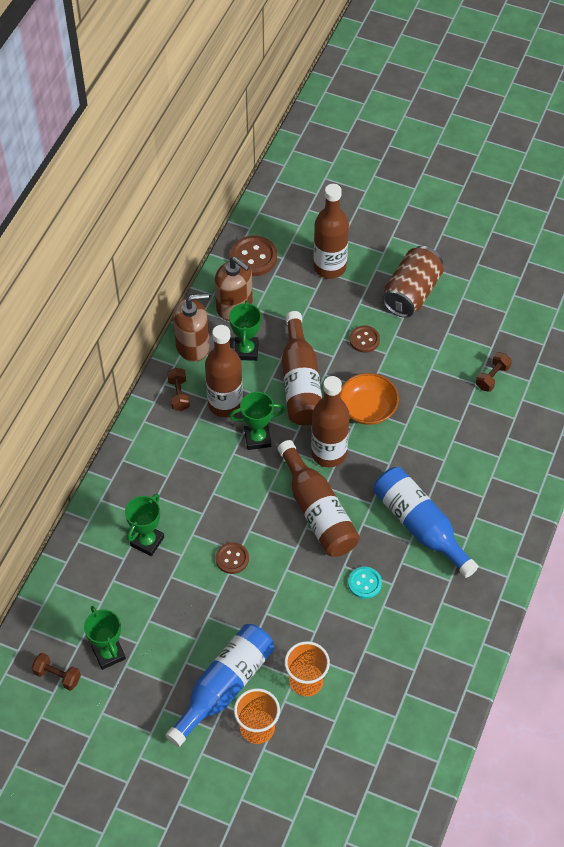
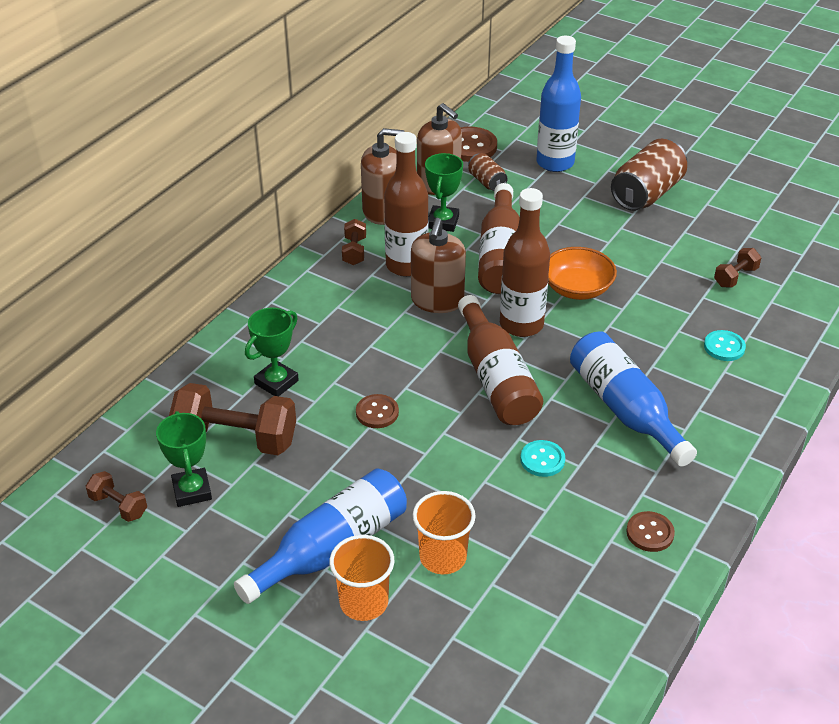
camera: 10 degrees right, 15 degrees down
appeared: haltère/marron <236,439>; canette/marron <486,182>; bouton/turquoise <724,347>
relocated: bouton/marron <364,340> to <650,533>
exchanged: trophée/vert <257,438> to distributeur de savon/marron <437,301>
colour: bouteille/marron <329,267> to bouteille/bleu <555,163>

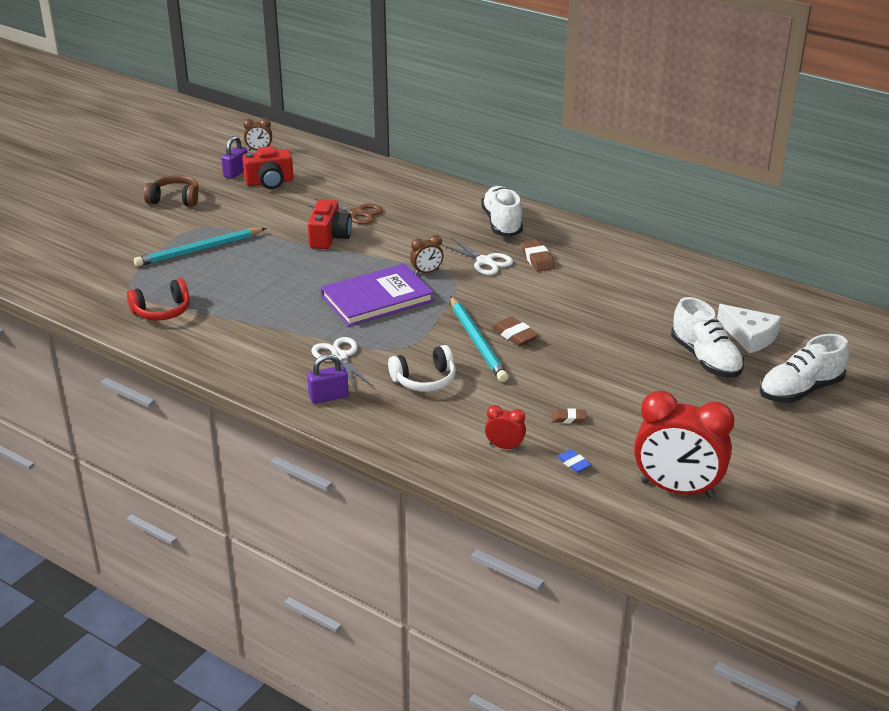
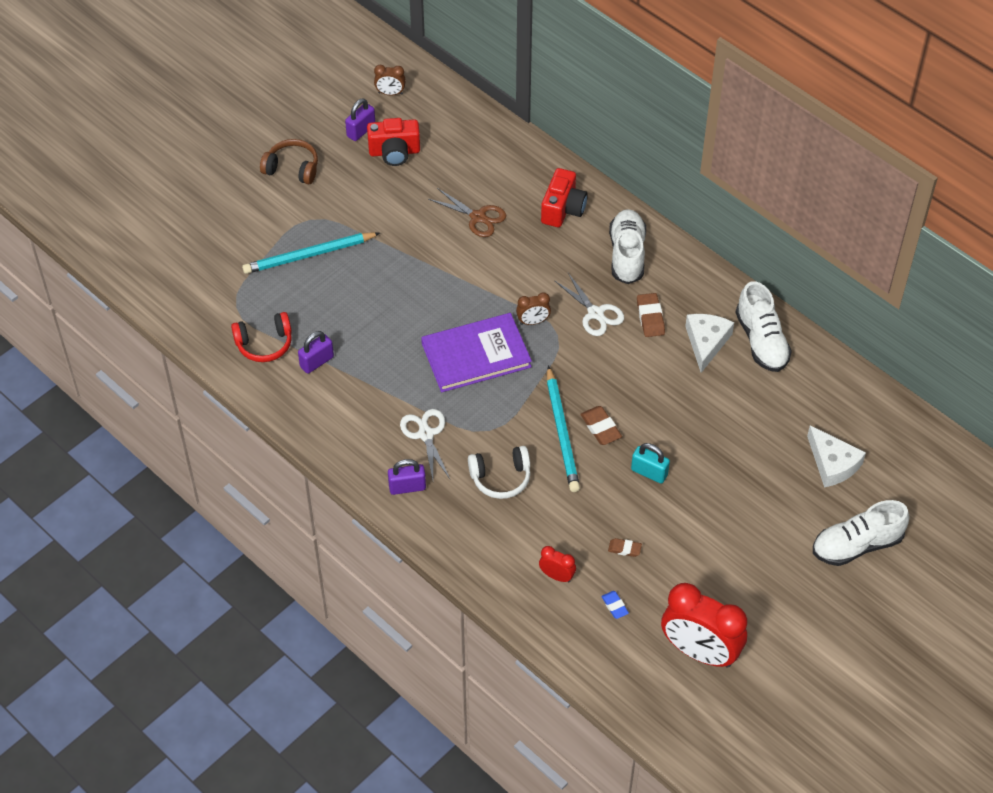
camera: 10 degrees right, 20 degrees up
appeared: cadenas/violet <317,362>; cadenas/turquoise <649,472>; fromage/blanc <706,342>
relocated: appareil photo/rouge <329,237> to <563,209>; chaussure/blanc <705,359> to <761,341>

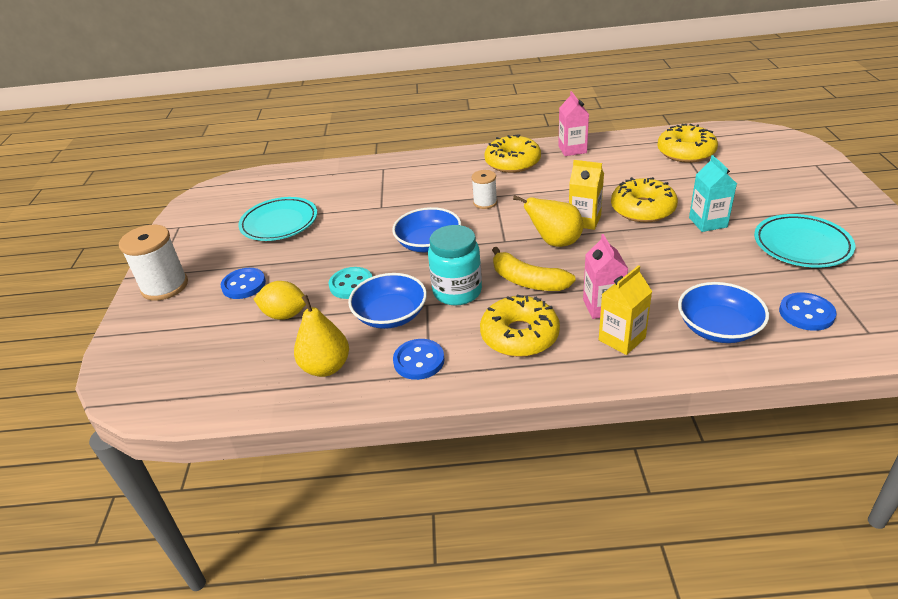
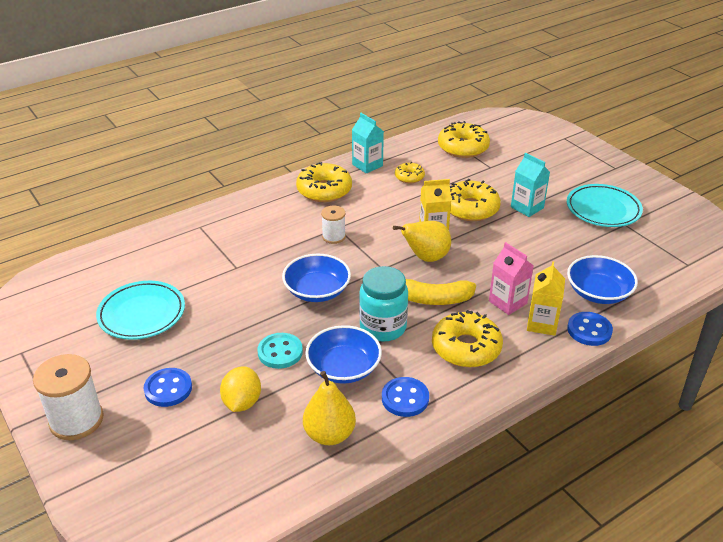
camera: 35 degrees left, 0 degrees up
appeared: beignet/jaune <409,177>
relocated: bouton/bleu <806,313> to <589,330>
colour: brique de lait/rose <572,149> to brique de lait/turquoise <367,165>
spun: citron/jaune <285,315> = <242,402> 60 degrees counterclockwise

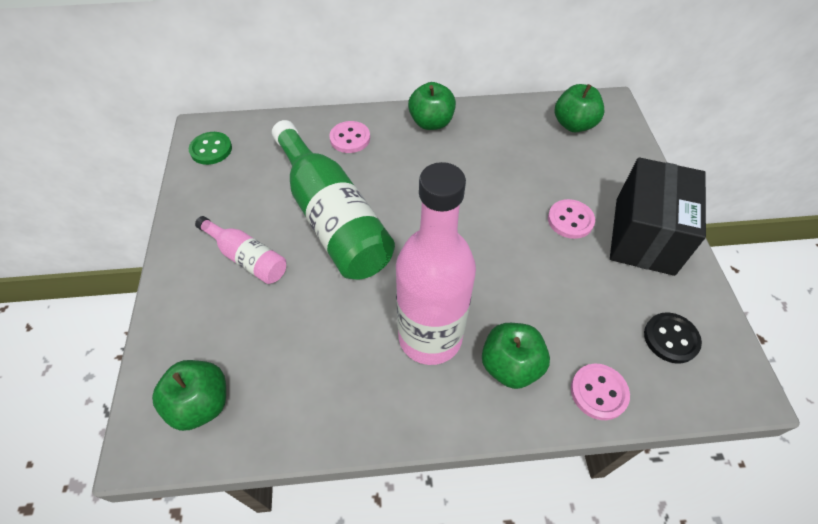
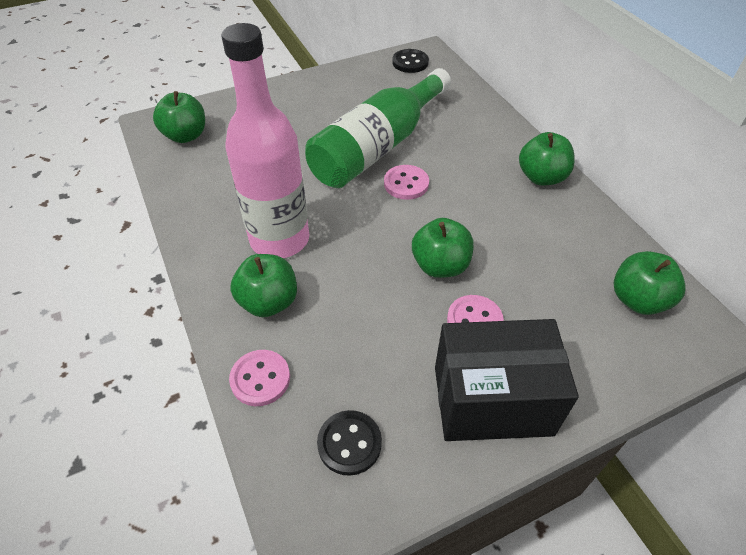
camera: 70 degrees right, 5 degrees down
missing: bouteille/rose <247,258>
appeared: pomme/vert <440,265>
relocated: bouton/rose <350,138> to <406,184>
colour: bouton/vert <211,149> to bouton/noir <410,62>

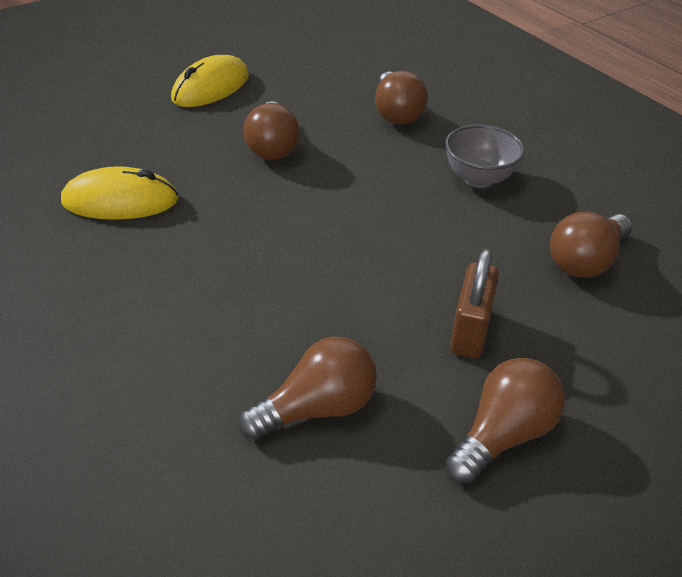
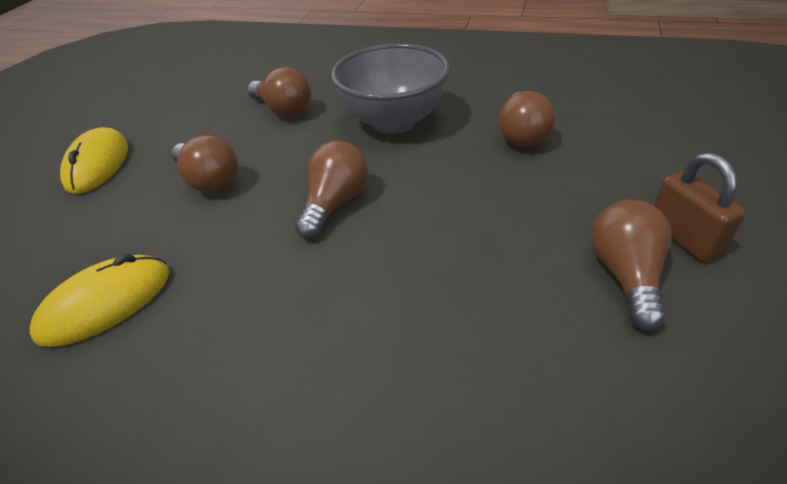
camera: 35 degrees left, 0 degrees up
relocated: ampoule/marron <317,408> to <335,203>; cadenas/marron <470,331> to <684,238>
size: bol/gris <478,179> = <394,122> x1.67

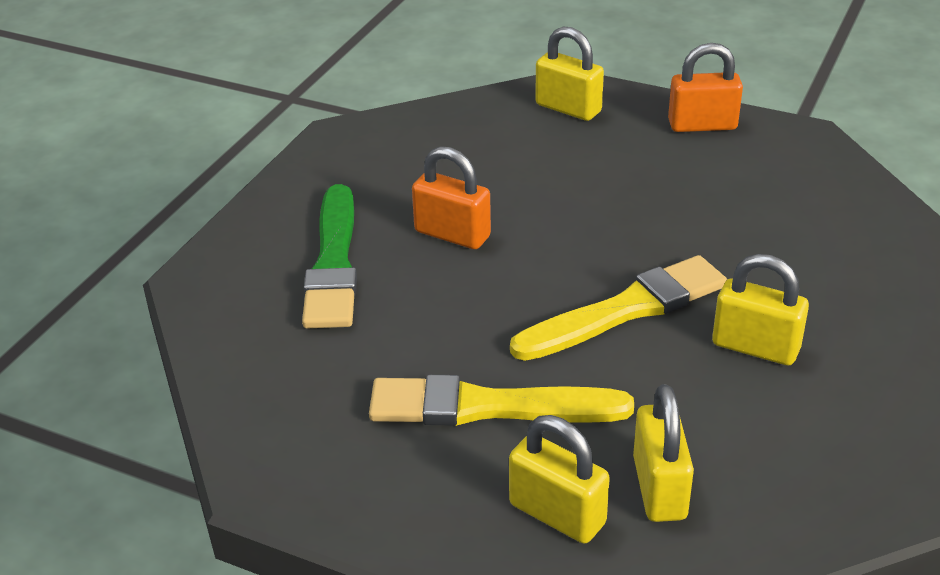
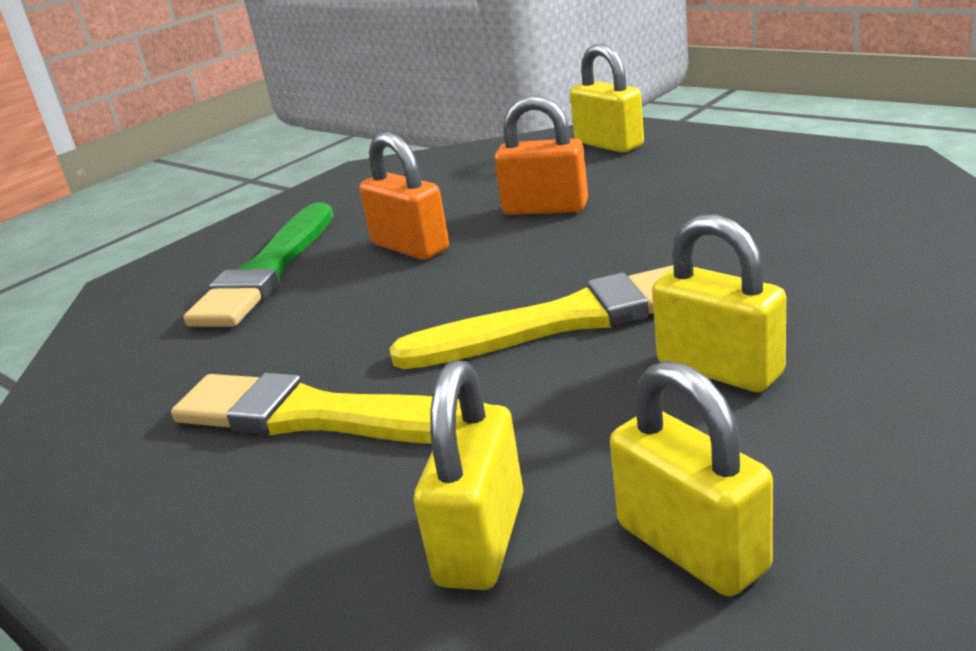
camera: 20 degrees right, 10 degrees down
relocated: cadenas/jaune <557,514> to <692,547>; cadenas/orange <702,125> to <545,208>

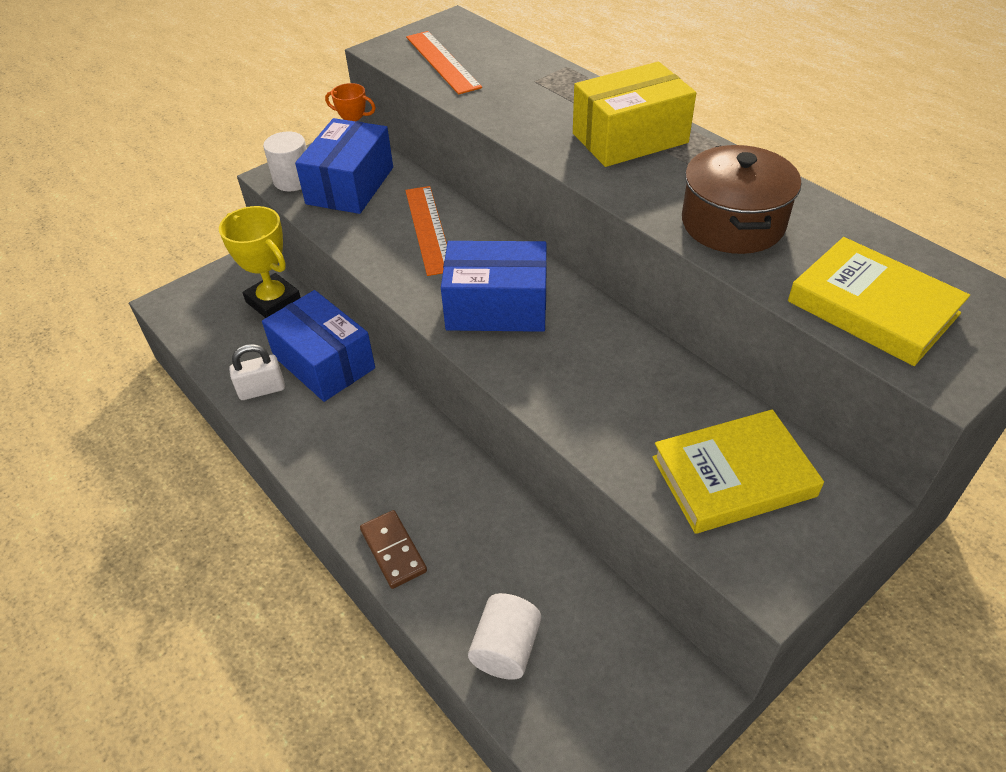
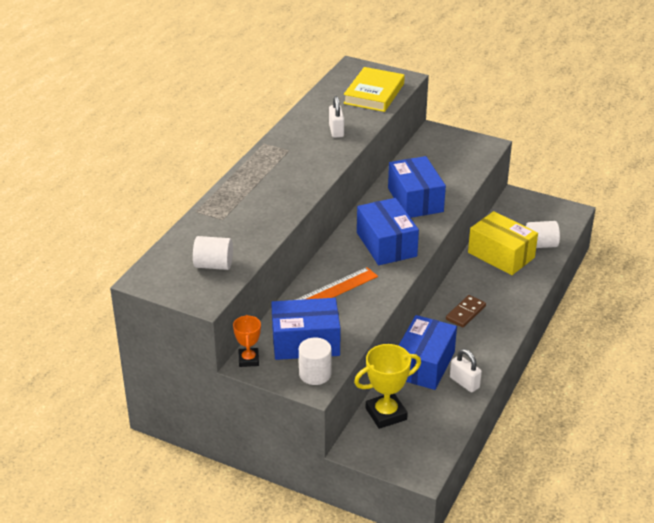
camera: 115 degrees left, 10 degrees down
missing: livre/jaune <733,476>
appeared: boîte/bleu <415,200>
relocated: domino/marron <393,550> to <465,313>; boîte/jaune <630,138> to <501,255>
exchanged: règle/orange <442,62> to cylindre/blanc <213,265>; marmite/marron <732,223> to cadenas/blanc <336,131>
spun: trophée/jaune <273,301> = <386,414> 45 degrees clockwise

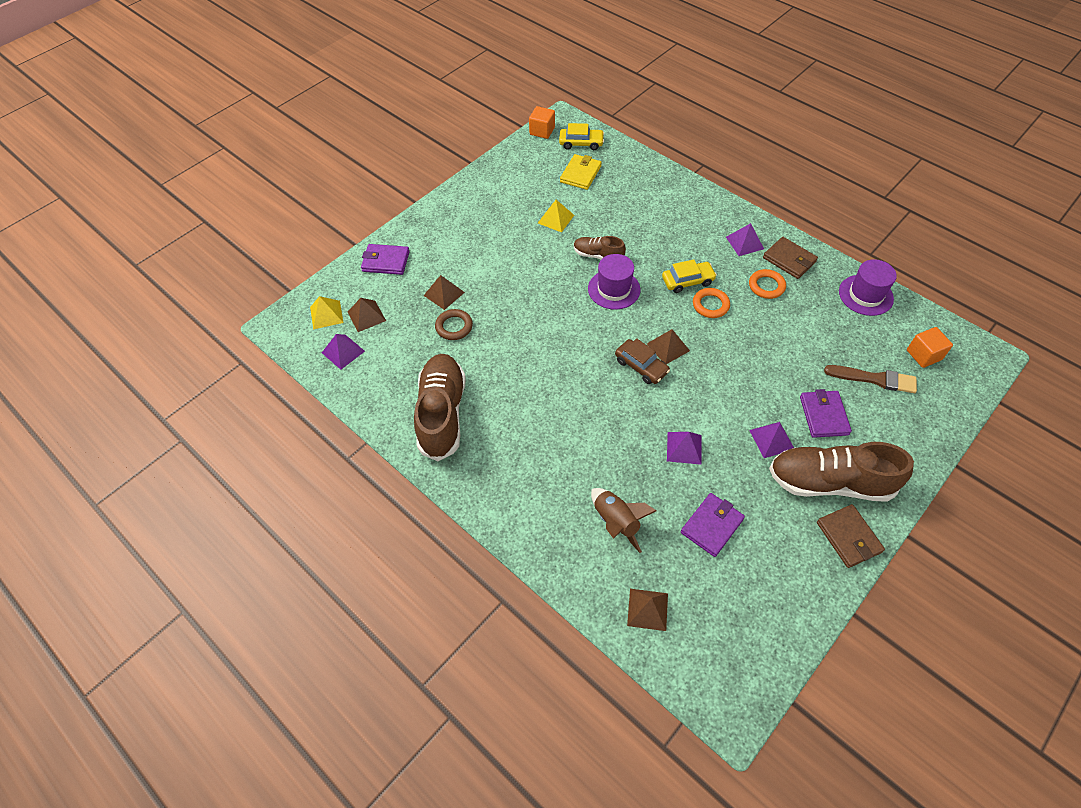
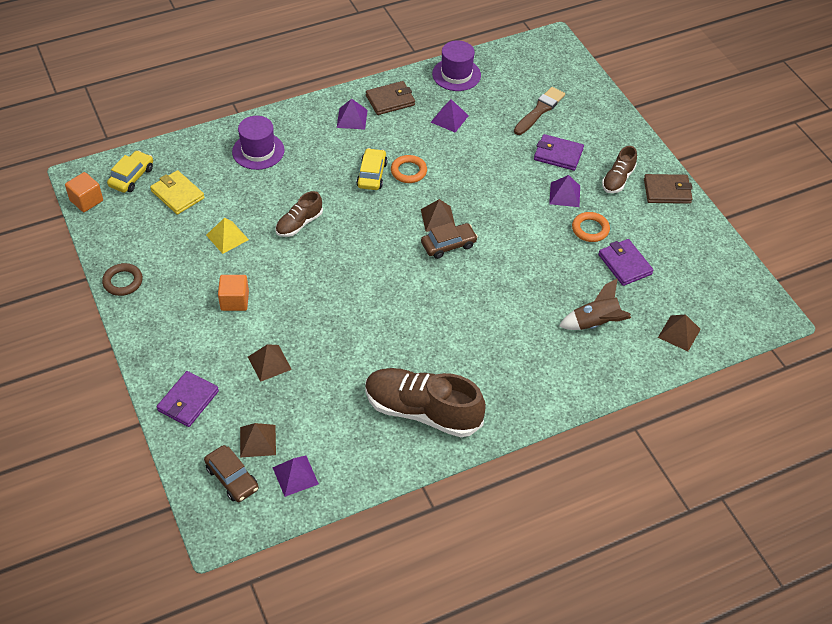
camera: 70 degrees left, 5 degrees down
relocated: anneau/marron <454,327> to <123,282>; chapeau/violet <614,289> to <258,151>; pyramide/violet <684,448> to <449,119>; anneau/orange <766,286> to <590,229>; cube/orange <923,355> to <234,301>
exchanged: pyramide/jaune <326,314> to voiture/marron <232,478>
size: chaussure/marron <829,482> = <618,179> x0.52

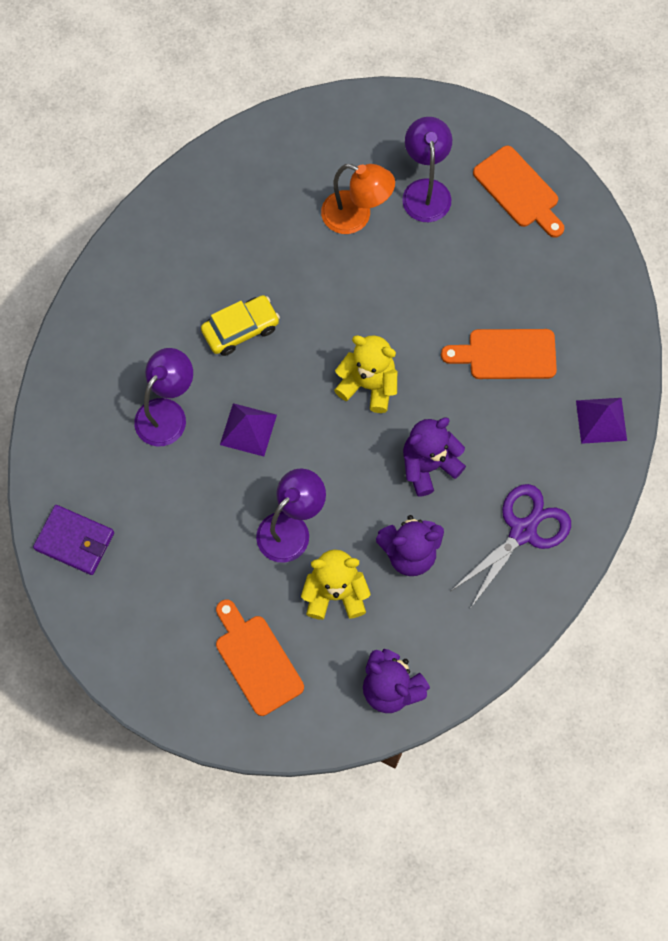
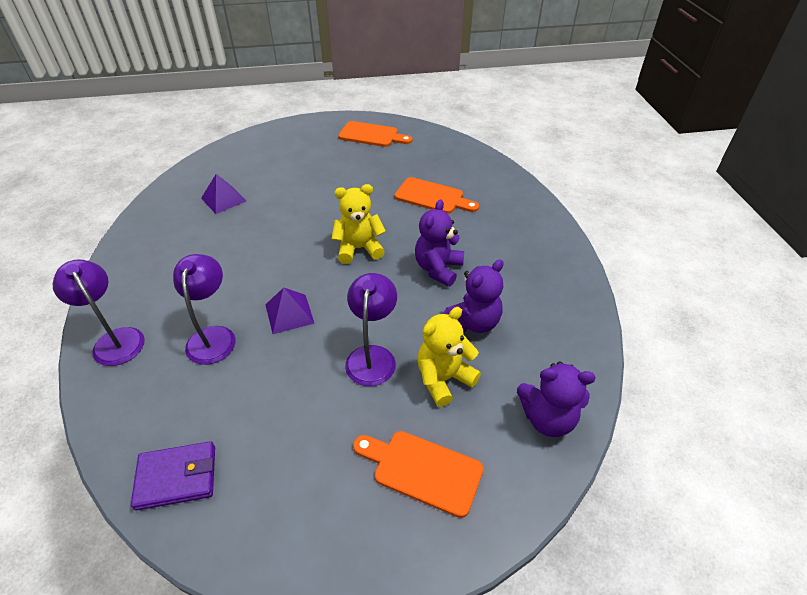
camera: 35 degrees left, 25 degrees down
missing: voiture/jaune <240,329>; lampe/orange <356,216>; ciseaux/violet <523,531>
relocated: lampe/violet <425,190> to <115,339>; pyramide/violet <601,420> to <223,199>
spun: planche à découper/orange <506,354> = <432,197> 120 degrees counterclockwise

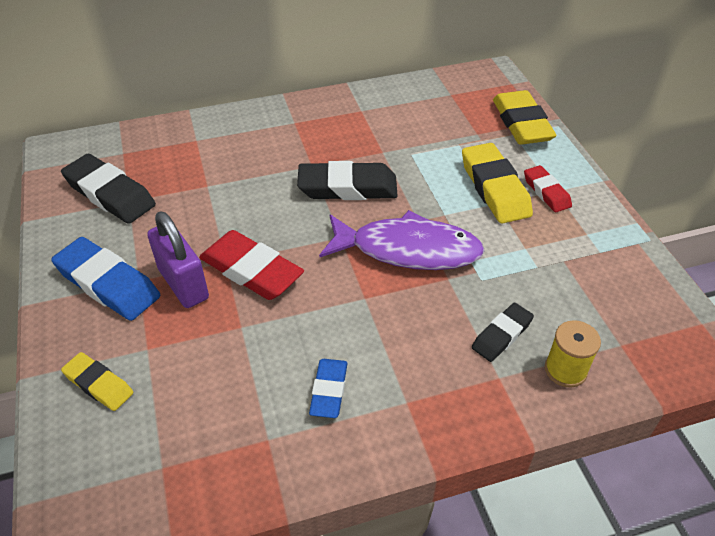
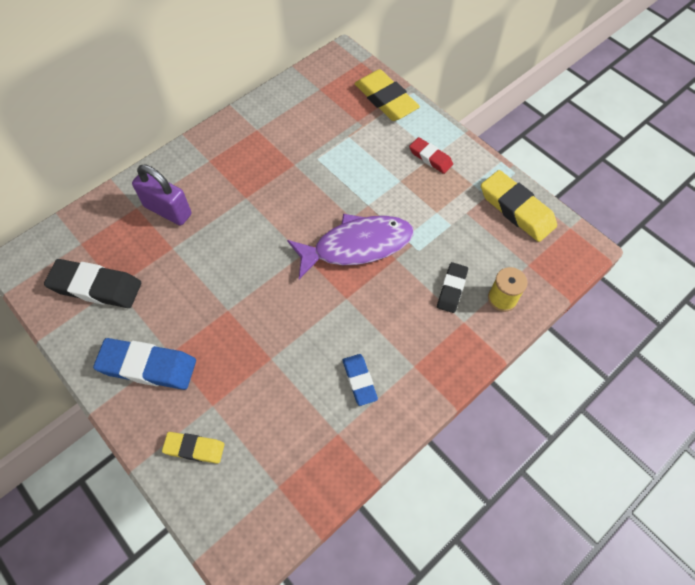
camera: 25 degrees left, 15 degrees up
missing: gomme/rouge <251,270>; gomme/noir <347,187>
relocated: cadenas/violet <183,284> to <168,210>; gomme/jaune <494,188> to <516,209>

